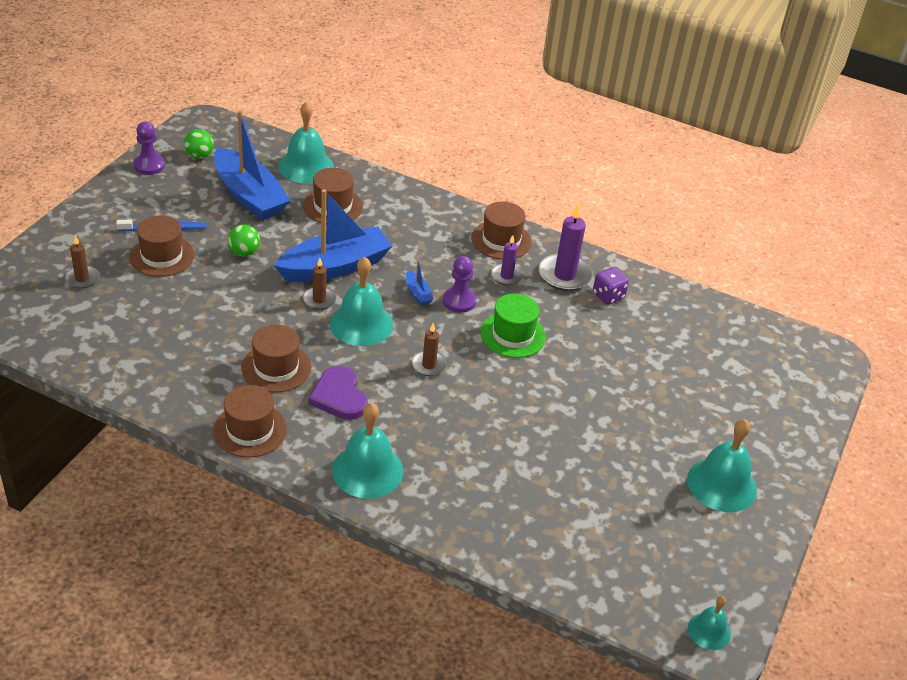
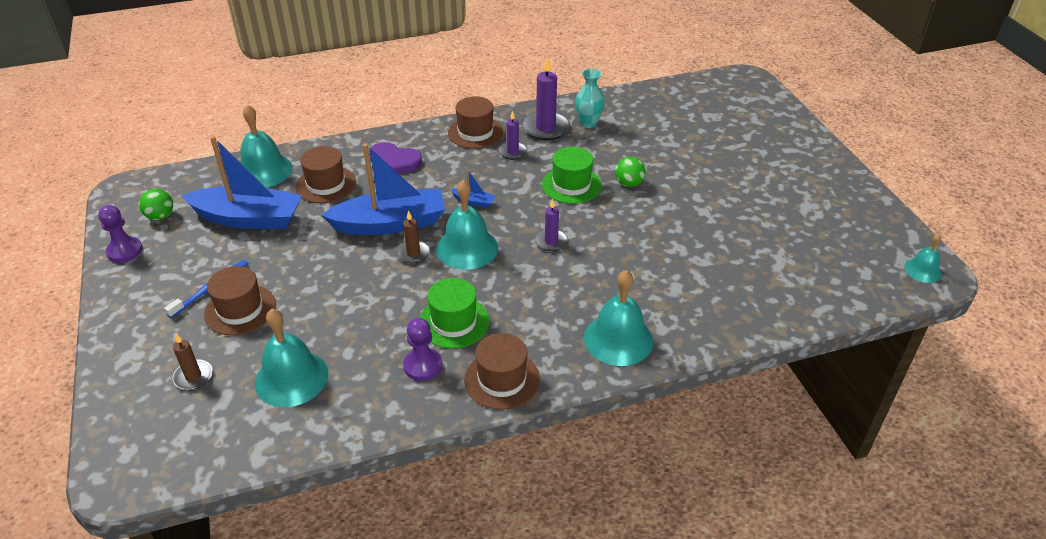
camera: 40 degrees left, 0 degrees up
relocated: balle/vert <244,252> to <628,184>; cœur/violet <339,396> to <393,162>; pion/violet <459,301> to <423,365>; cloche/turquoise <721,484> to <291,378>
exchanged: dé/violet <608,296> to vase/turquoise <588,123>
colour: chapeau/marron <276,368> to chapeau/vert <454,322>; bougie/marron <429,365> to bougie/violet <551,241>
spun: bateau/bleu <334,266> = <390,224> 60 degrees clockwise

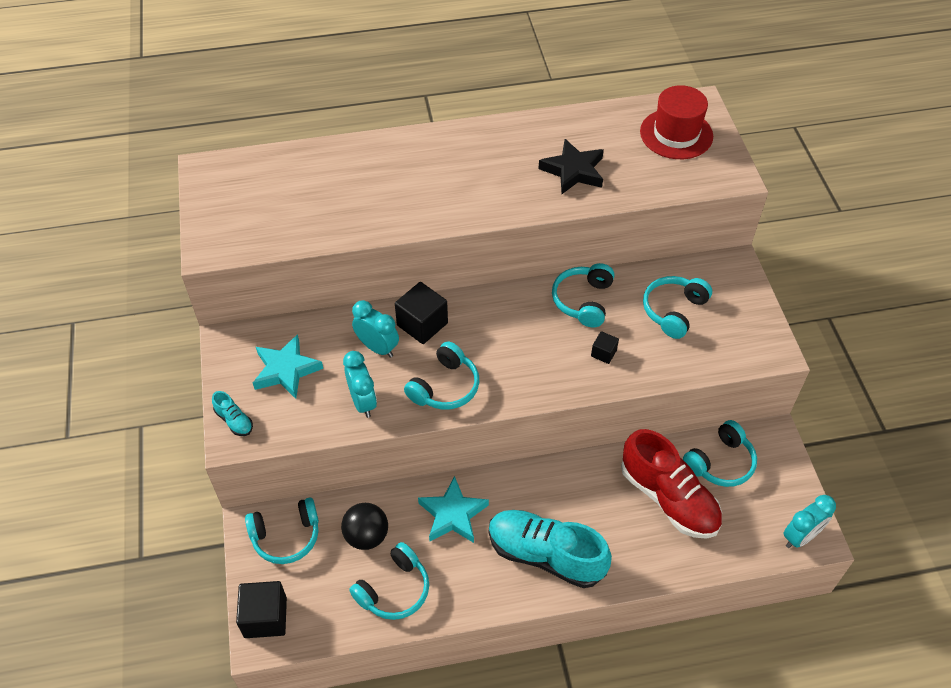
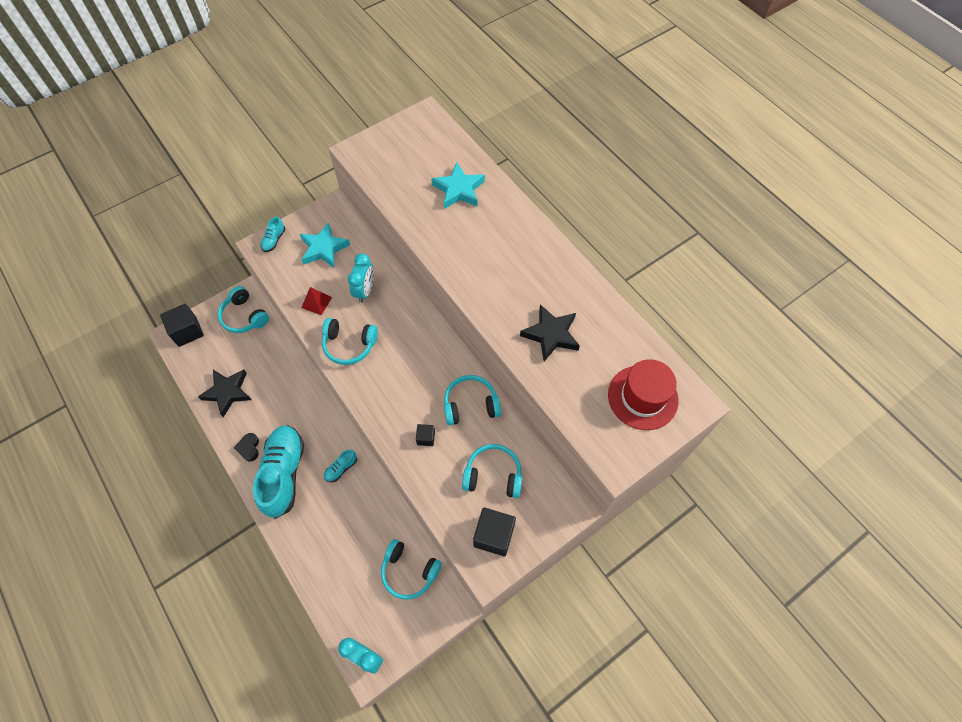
camera: 65 degrees right, 10 degrees up
missing: balle/noir <366,536>; chaussure/rouge <668,498>
appeared: cœur/noir <249,448>; chaussure/turquoise <341,468>
relocated: cube/noir <422,324> to <494,535>; étoile/turquoise <453,514> to <459,189>
exchanged: réveil/turquoise <363,402> to pyramide/rouge <316,302>; casque audio/turquoise <394,590> to étoile/noir <227,392>

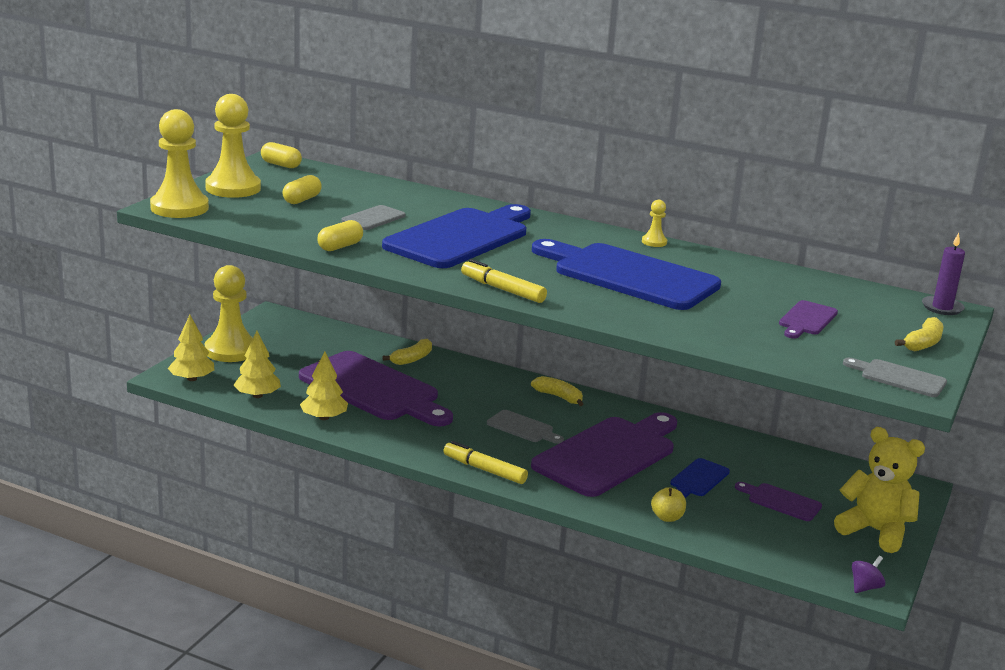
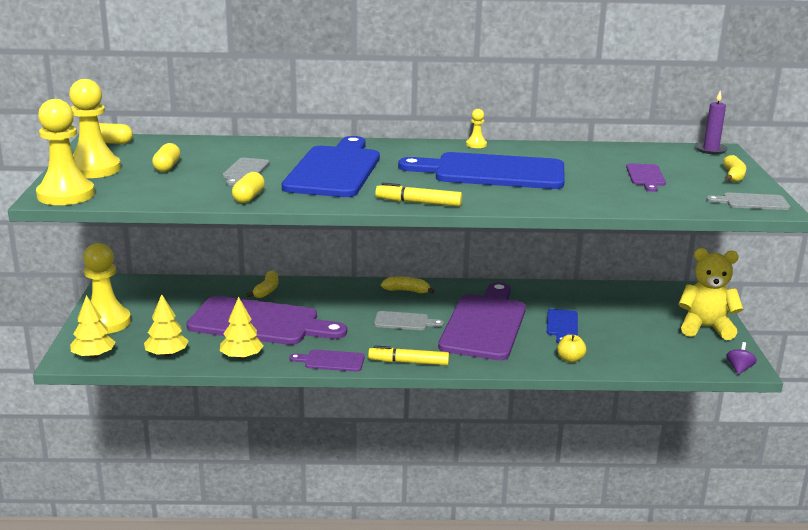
camera: 25 degrees left, 0 degrees up
relocated: planche à découper/violet <781,501> to <331,361>

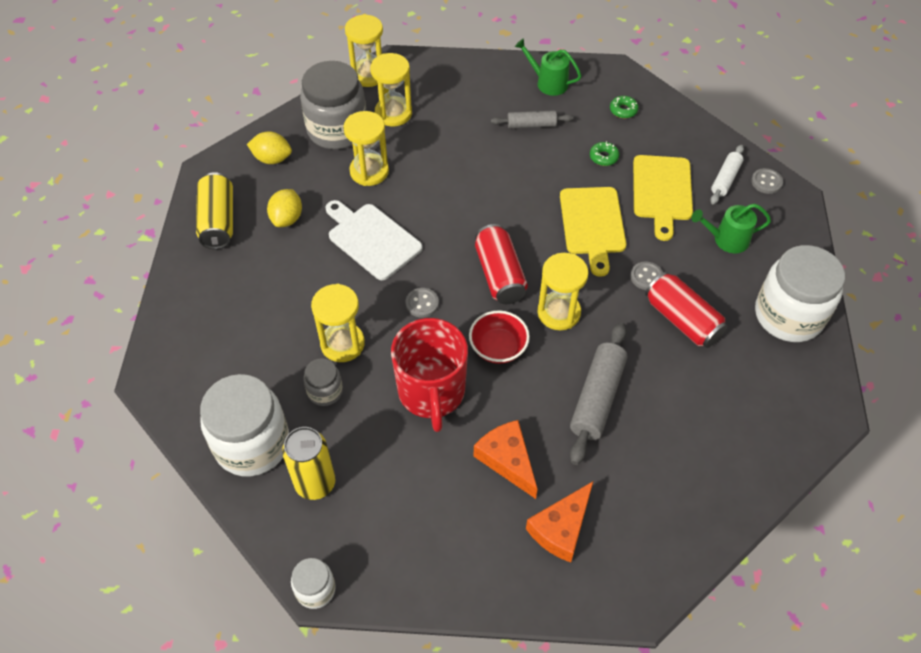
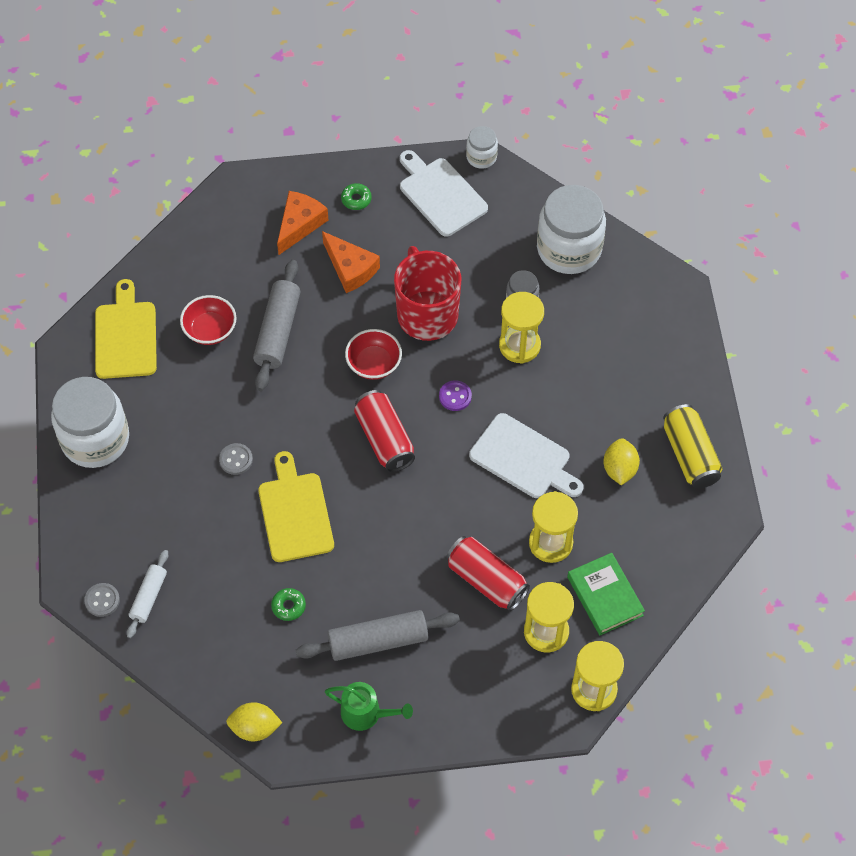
camera: 170 degrees right, 5 degrees up
missing: canette/jaune <315,483>; sablier/jaune <558,313>; arrosoir/vert <726,240>
appeared: bol/rouge <210,330>; planche à découper/blanc <440,194>
relocated: citron/jaune <272,159> to <255,728>; beignet/vert <623,110> to <356,199>; planche à découper/jaune <662,191> to <125,336>; canette/rouge <682,320> to <486,580>
exchanged: bocal/gris <337,129> to livre/vert <605,596>
colour: bouton/gris <422,303> to bouton/violet <455,396>
size: rouleau à pâtisserie/gris <531,125> = <378,641> x1.67

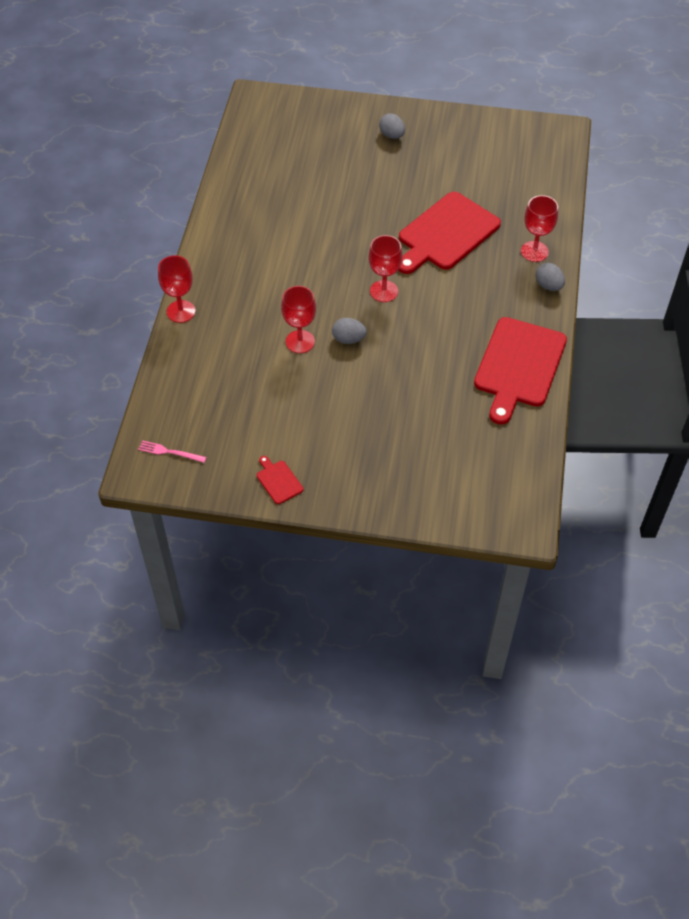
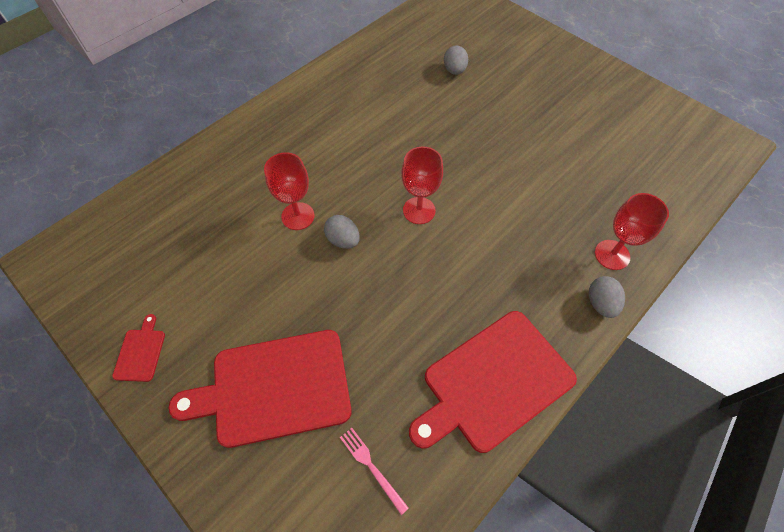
camera: 35 degrees right, 5 degrees up
missing: verre à pied/rouge <181,311>
relocated: fourchette/rose <169,452> to <371,467>; œuf/gris <392,135> to <454,71>; planche à découper/rouge <446,234> to <274,388>

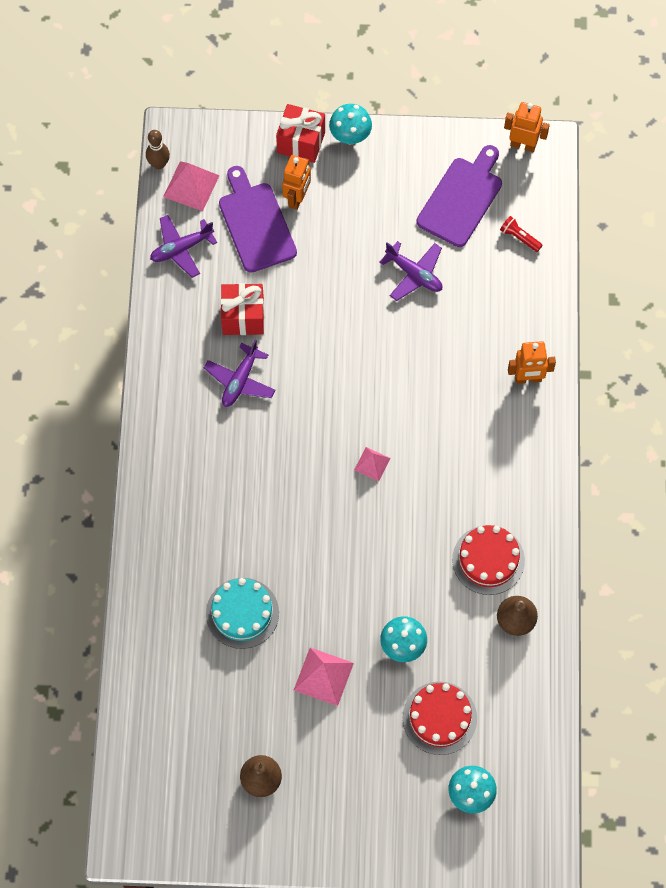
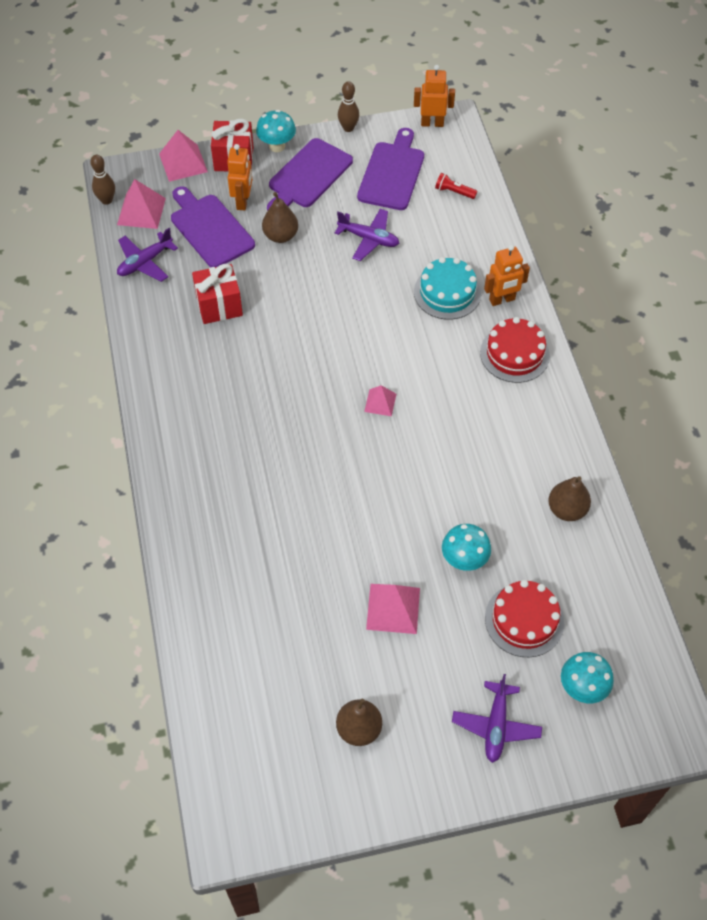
camera: 15 degrees left, 10 degrees down
appeared: pyramide/rose <183,162>; poire/marron <280,236>; planche à découper/violet <308,176>; quille/marron <348,128>
relocated: avion/violet <240,380> to <496,725>; gâteau/turquoise <242,613> to <447,292>; gâteau/rouge <488,560> to <514,354>

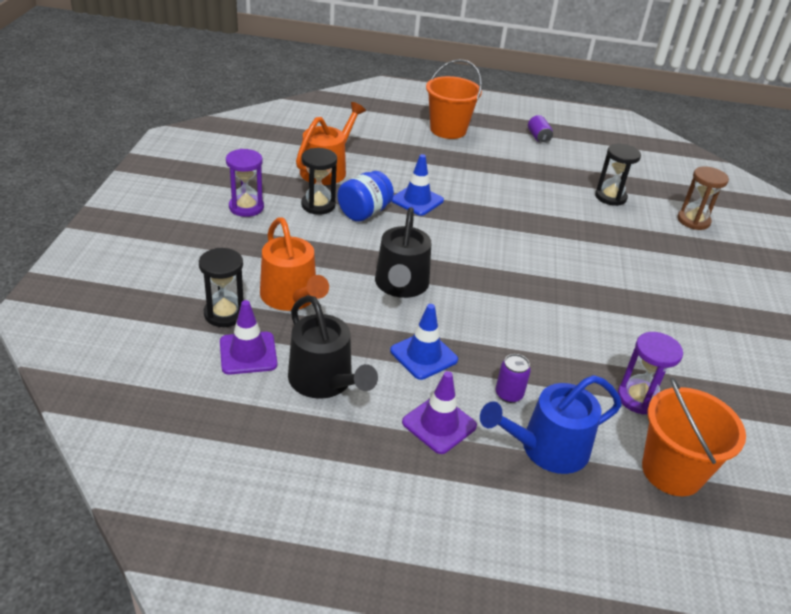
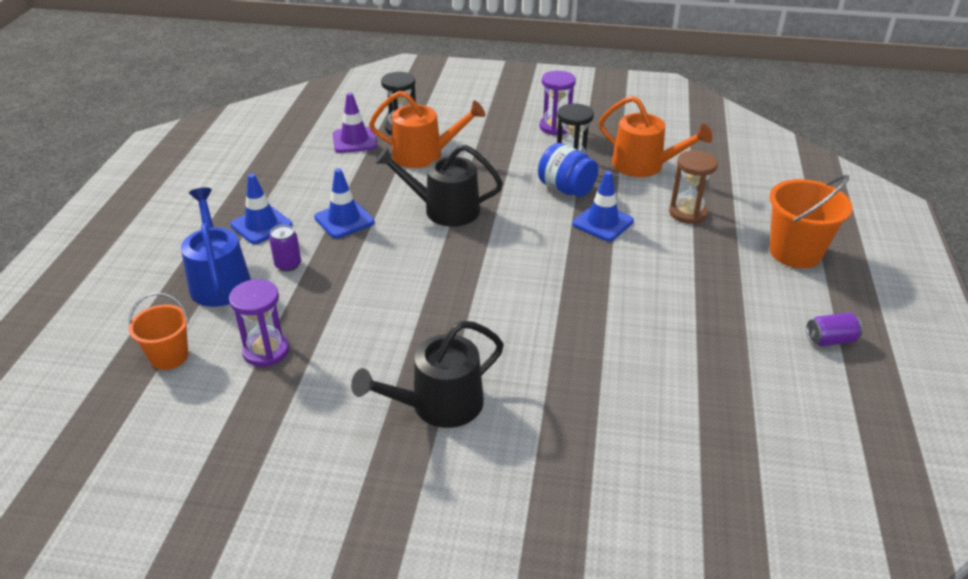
camera: 95 degrees right, 0 degrees up
missing: sablier/noir <610,197>
relocated: arrosoir/noir <324,381> to <439,405>; sablier/marron <693,221> to <688,213>
colour: cône de chantier/violet <439,424> to cône de chantier/bleu <261,225>
spun: arrosoir/orange <291,297> = <423,155> 150 degrees counterclockwise
size: seau/orange <672,471> = <169,356> x0.63

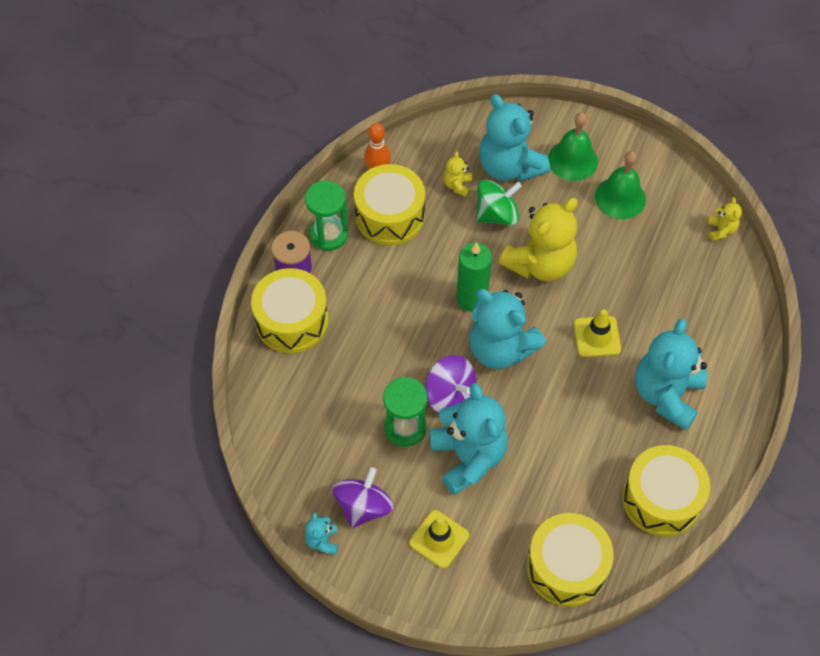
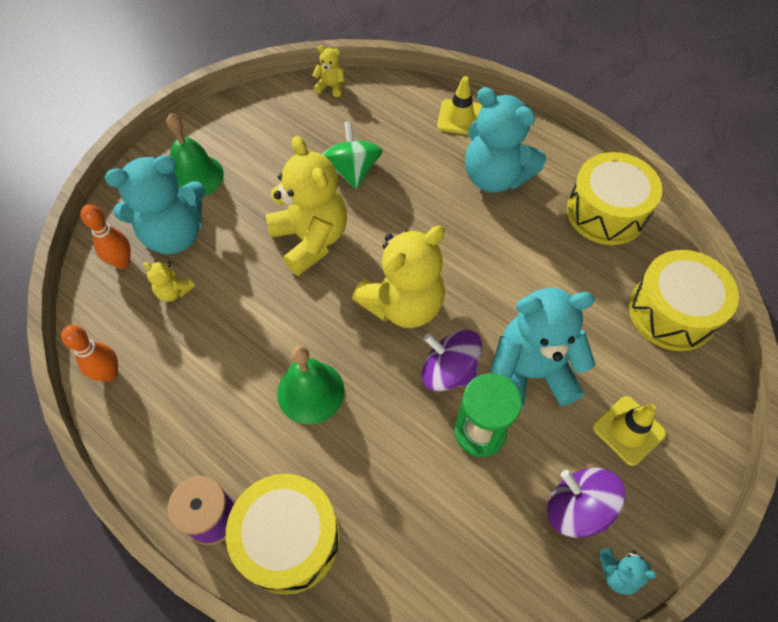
camera: 75 degrees left, 0 degrees up
missing: sablier/vert <329,235>; tambour/jaune <390,216>; bougie/vert <471,299>
appeared: quille/orange <122,262>
relocated: toupie/vert <497,214> to <353,171>; cône de chantier/jaune <597,336> to <460,117>; cloche/vert <620,197> to <310,392>
colour: ours en peluche/turquoise <500,348> to ours en peluche/jaune <403,305>
spun: toupie/violet <450,395> = <449,371> 120 degrees counterclockwise

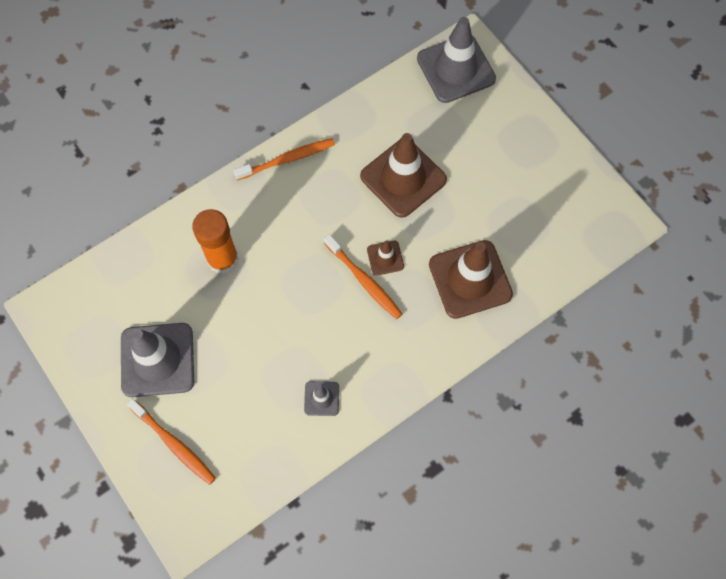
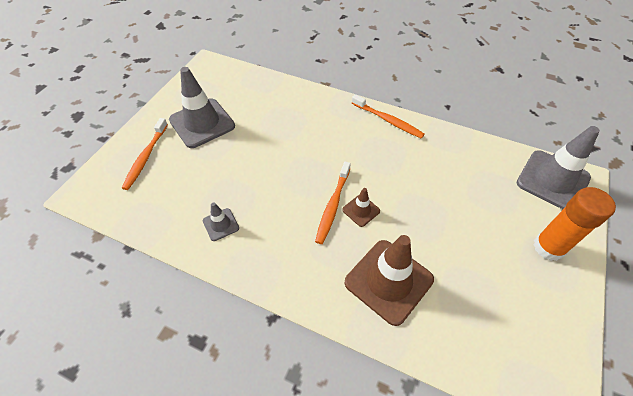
camera: 60 degrees right, 15 degrees down
missing: cône de chantier/marron <403,178>
relocated: bâton de colle/orange <223,259> to <548,247>

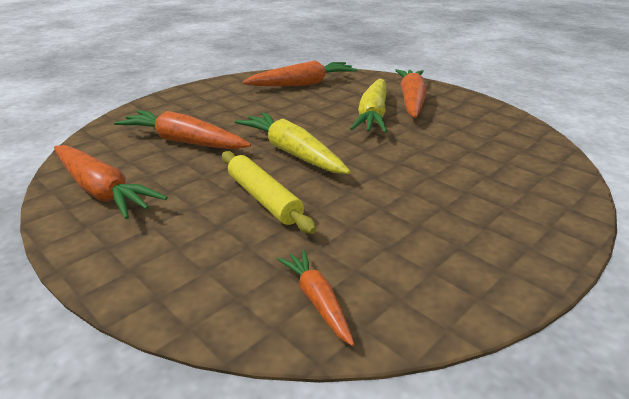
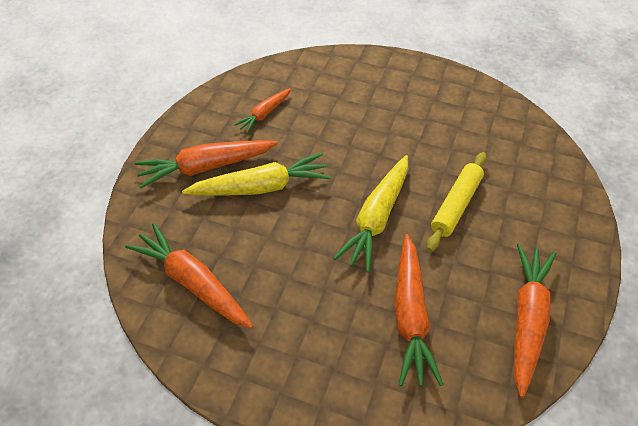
camera: 115 degrees left, 20 degrees up
relocated: carotte/orange <317,300> to <264,114>

